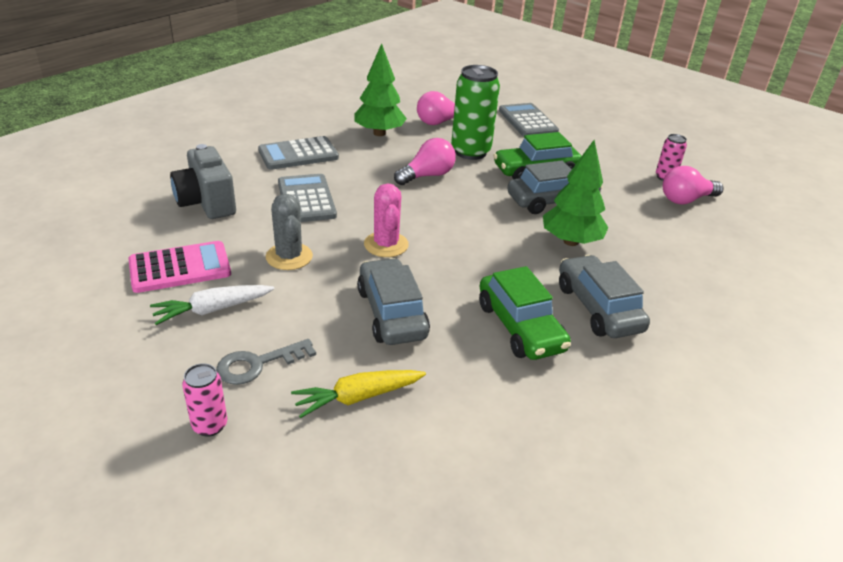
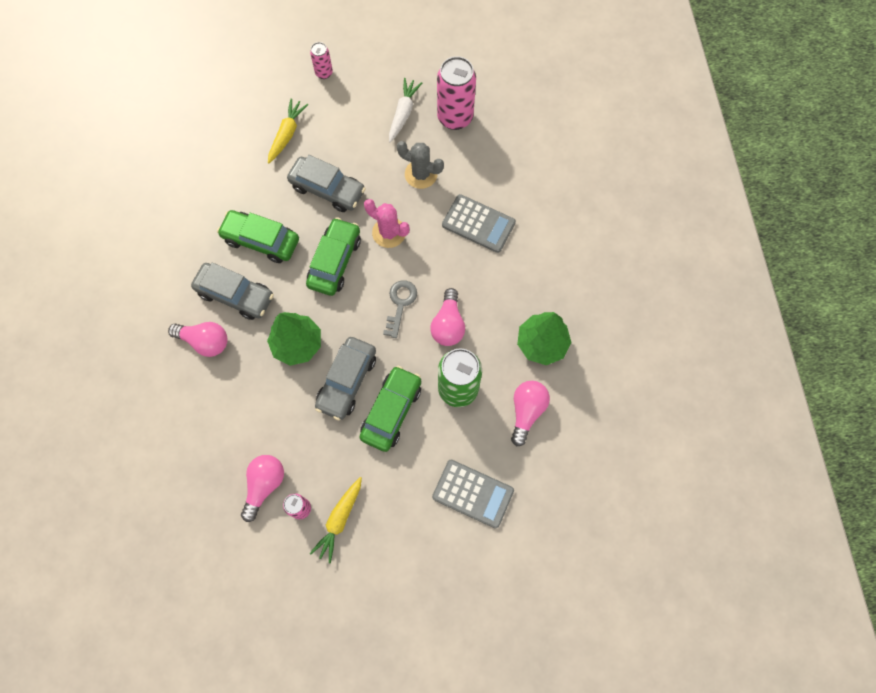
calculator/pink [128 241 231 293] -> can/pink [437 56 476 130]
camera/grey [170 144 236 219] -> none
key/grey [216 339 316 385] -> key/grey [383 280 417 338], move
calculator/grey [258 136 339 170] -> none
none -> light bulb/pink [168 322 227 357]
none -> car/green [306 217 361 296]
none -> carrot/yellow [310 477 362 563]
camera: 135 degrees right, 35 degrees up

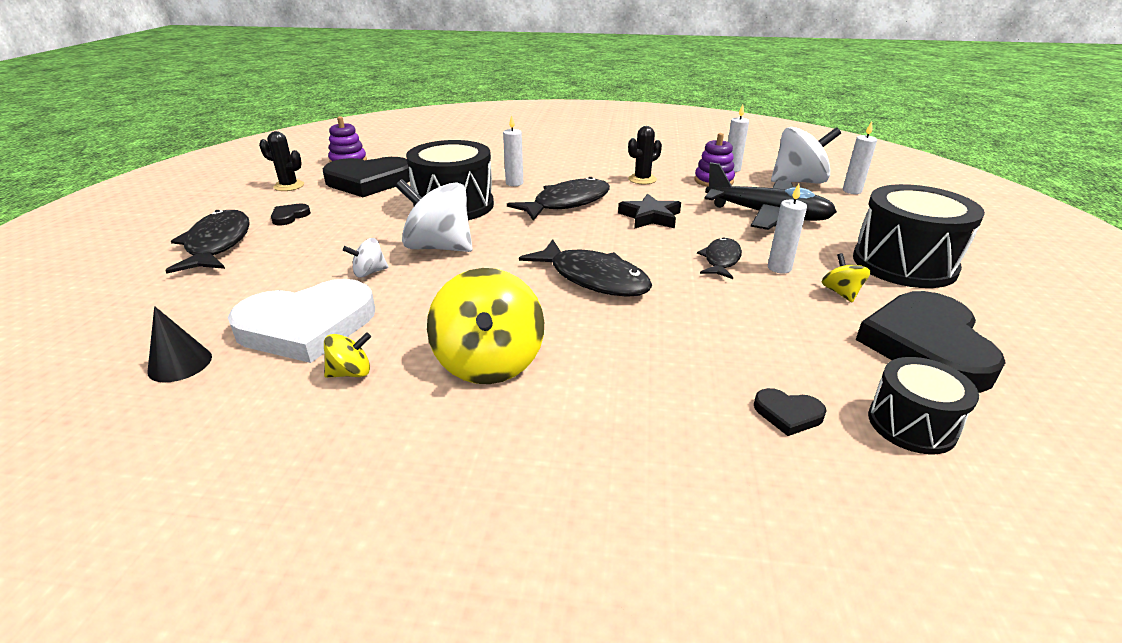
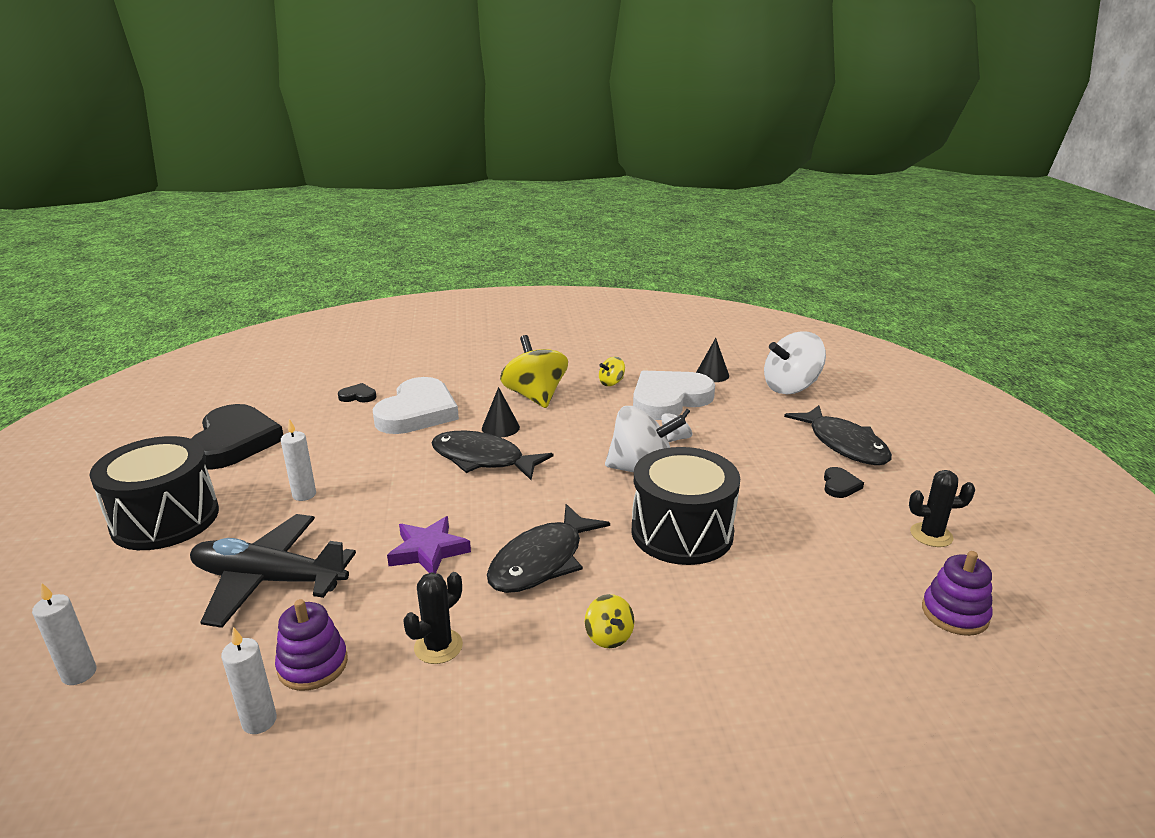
heart/black [323 157 410 197] -> none
candle/white [503 115 523 186] -> none
star/black [618 193 681 229] -> star/purple [387 516 471 573]
fish/black [697 238 742 279] -> none
spinning top/white [771 127 841 184] -> spinning top/white [764 331 826 394], move
spinning top/yellow [822 253 870 302] -> spinning top/yellow [585 594 635 648], move
drum/black [868 357 979 454] -> none
none -> heart/white [372 377 459 434]
none -> cone/black [482 387 520 437]
camera: 165 degrees right, 5 degrees down

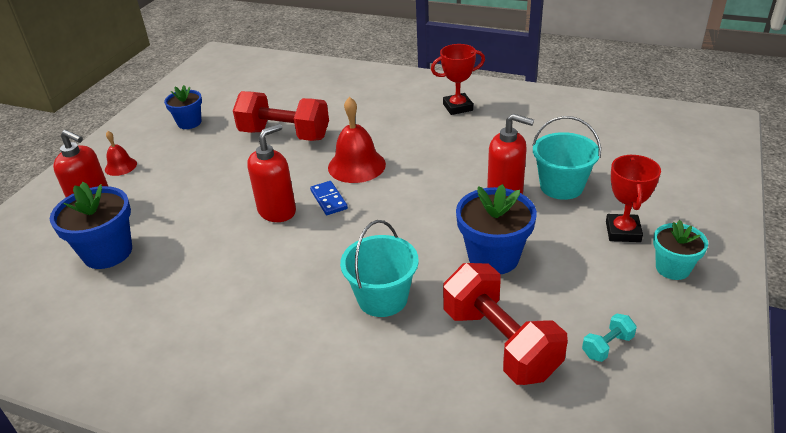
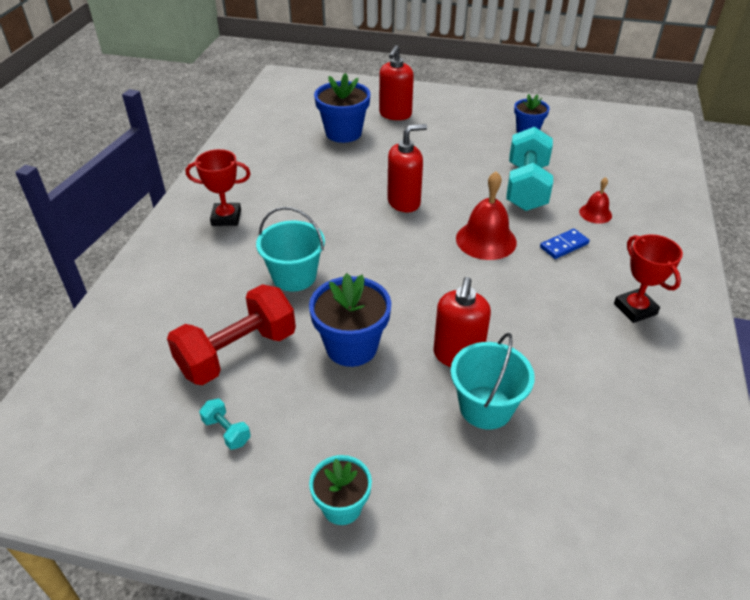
bell/red [105 131 137 176] -> bell/red [579 177 612 224], move
dumbbell/red [233 91 329 141] -> dumbbell/turquoise [506 127 553 211]
soap dispenser/red [247 124 296 222] -> soap dispenser/red [387 124 427 212], 60 degrees counterclockwise
domino/blue [310 181 348 215] -> domino/blue [540 229 589 259], move
trophy/red [606 155 661 242] -> trophy/red [186 149 251 226], move
camera: 80 degrees right, 5 degrees up

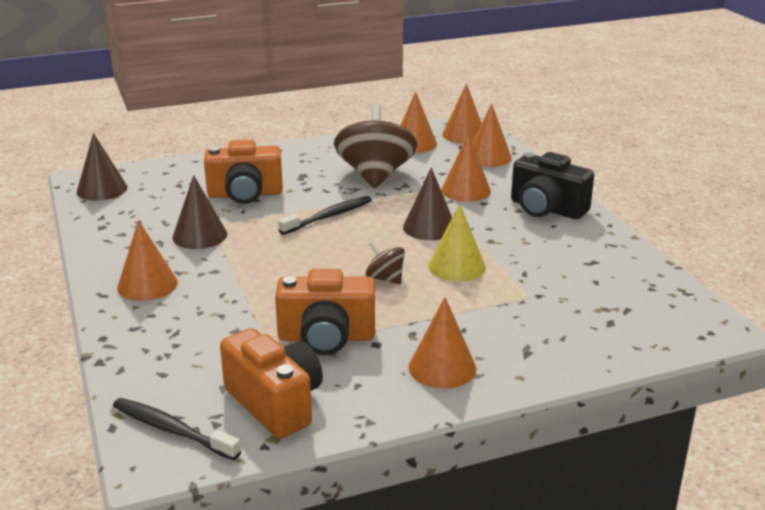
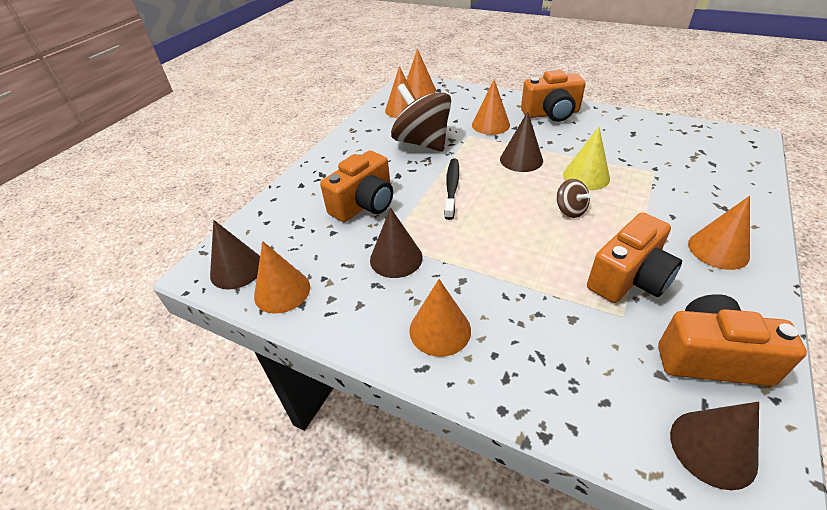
toothbrush/black [113 398 241 460] -> cone/brown [670 402 759 490]
spinning top/brown [366 241 405 284] -> spinning top/brown [557 179 590 218], 120 degrees counterclockwise
cone/orange [472 104 512 167] -> cone/orange [254 241 310 314], move
camera/black [511 152 594 219] -> camera/orange [521 70 586 122]
camera: 40 degrees left, 15 degrees up

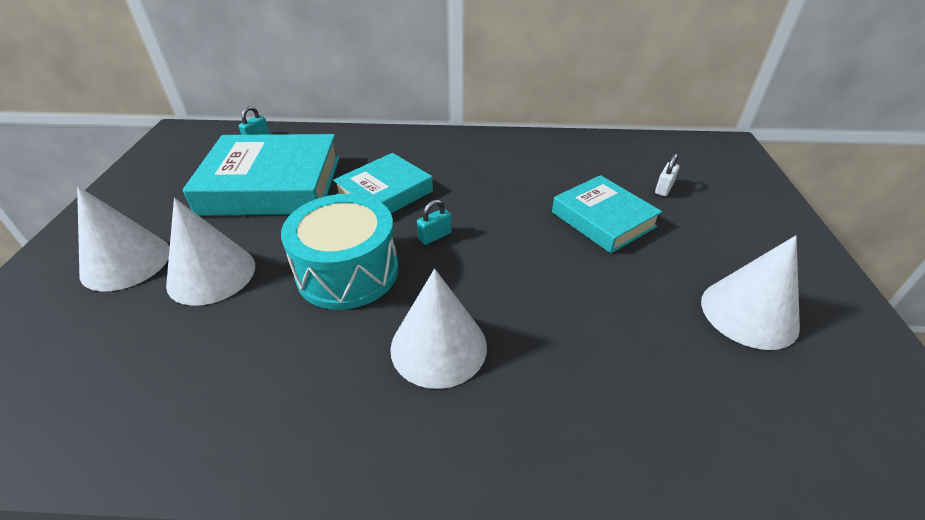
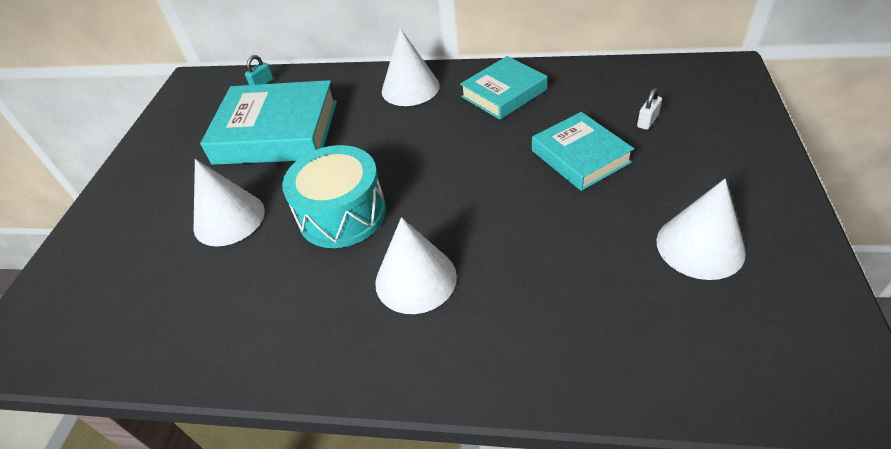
cone/white [77 186 170 292] -> cone/white [382 28 440 106], move
book/turquoise [333 153 433 213] -> book/turquoise [460 56 548 120], move
padlock/turquoise [417 200 452 245] -> none
camera: 10 degrees right, 5 degrees up

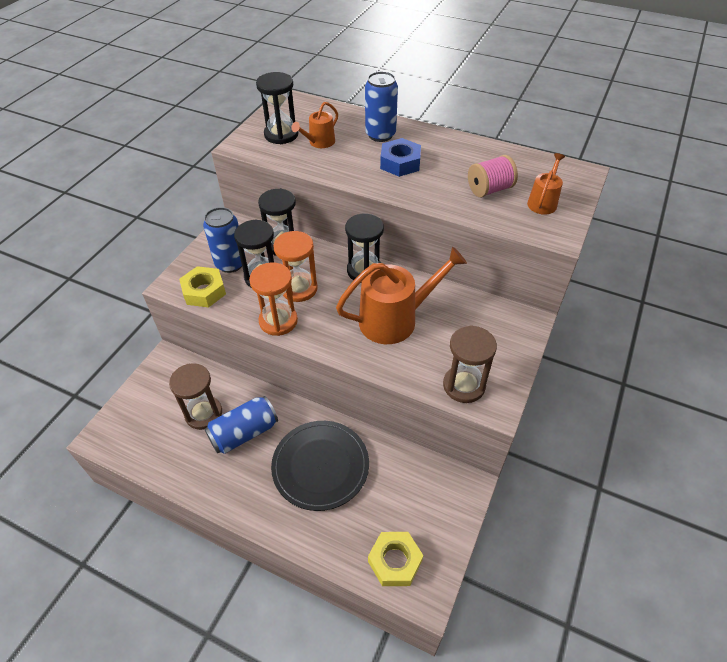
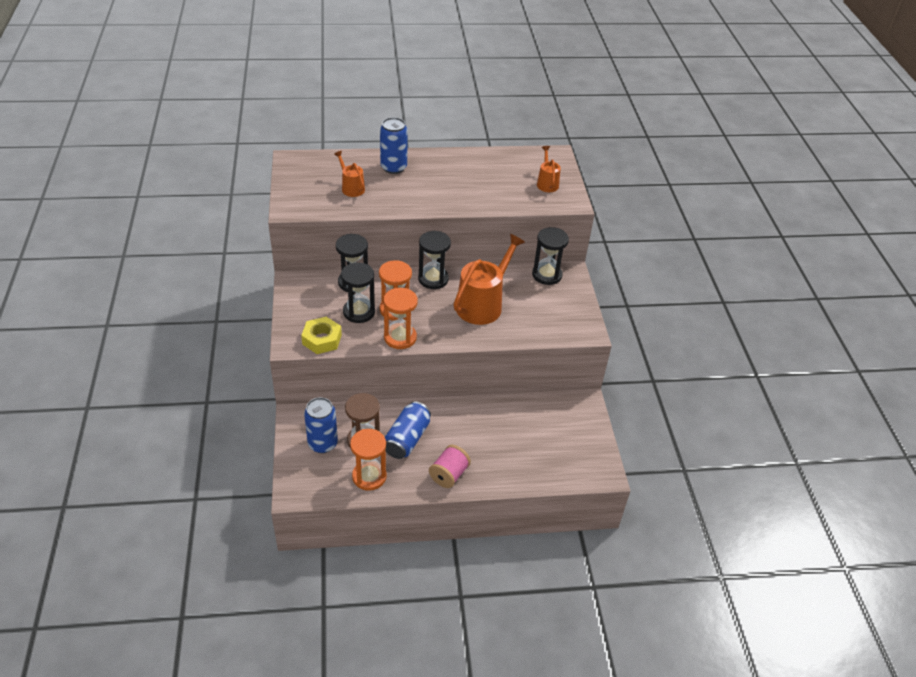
can/blue [203 207 246 273] -> can/blue [304 397 338 453], move
hourglass/black [256 72 298 144] -> hourglass/black [532 227 569 285], move
plate/black [271 421 369 511] -> none
watering can/orange [291 102 338 148] -> watering can/orange [334 151 365 197], 135 degrees clockwise
nut/yellow [368 532 423 586] -> none
nut/blue [380 138 421 177] -> none
hourglass/brown [443 325 497 403] -> none
spool/pink [468 155 518 198] -> spool/pink [429 445 471 488], move
none -> hourglass/orange [350 429 387 491]
camera: 35 degrees left, 5 degrees down

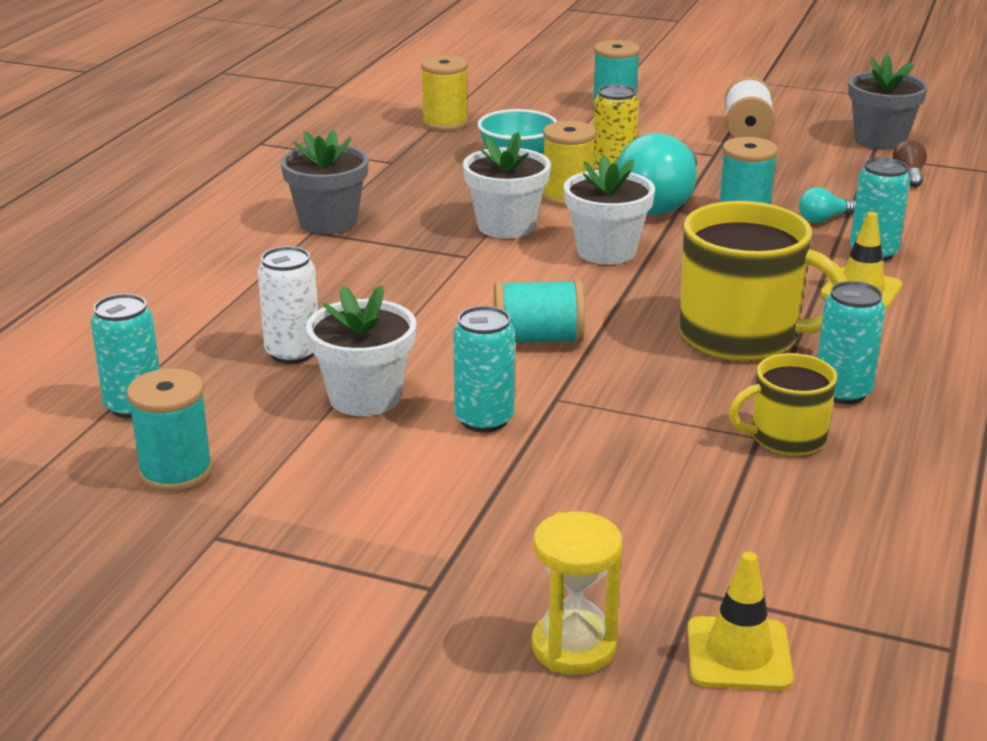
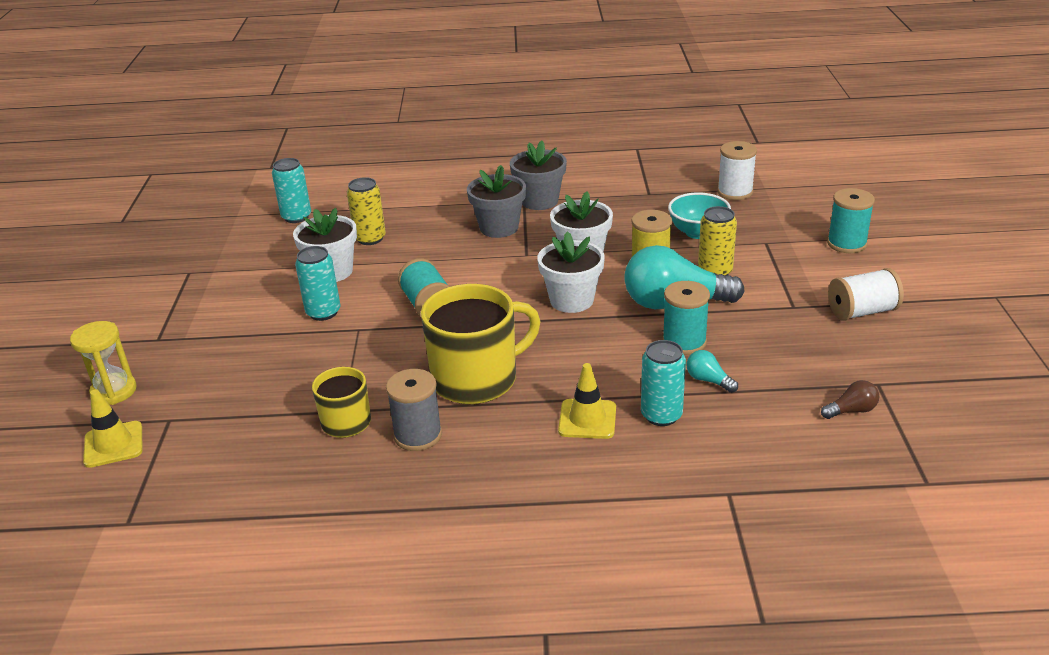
spool/turquoise [127 369 213 492] -> none
can/white [258 246 318 364] -> can/yellow [347 177 386 245]
spool/yellow [421 55 469 131] -> spool/white [717 141 757 200]
mug/yellow [679 201 848 361] -> mug/yellow [421 284 541 404], 120 degrees counterclockwise
can/turquoise [817 281 885 404] -> spool/grey [386 369 442 451]
flower pot/grey [848 54 928 150] -> flower pot/grey [467 165 526 238], move
camera: 70 degrees right, 5 degrees up

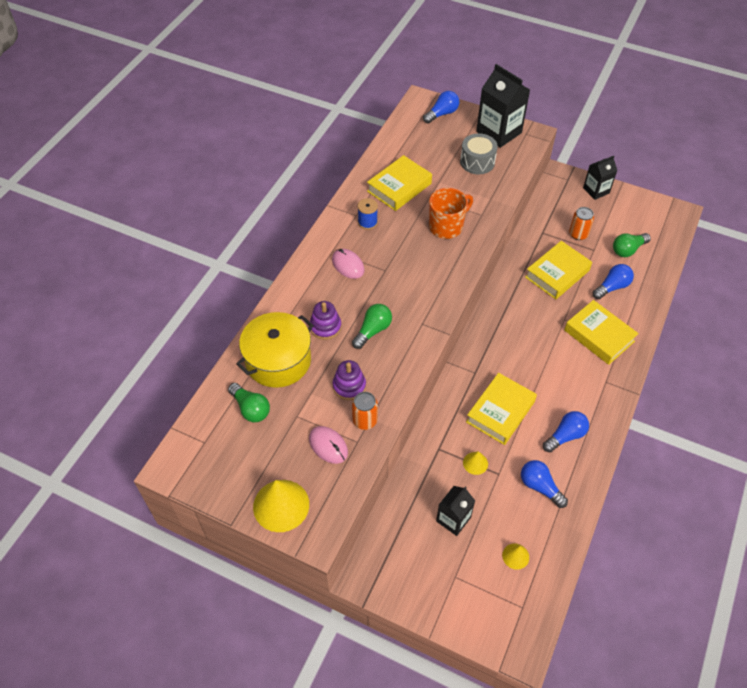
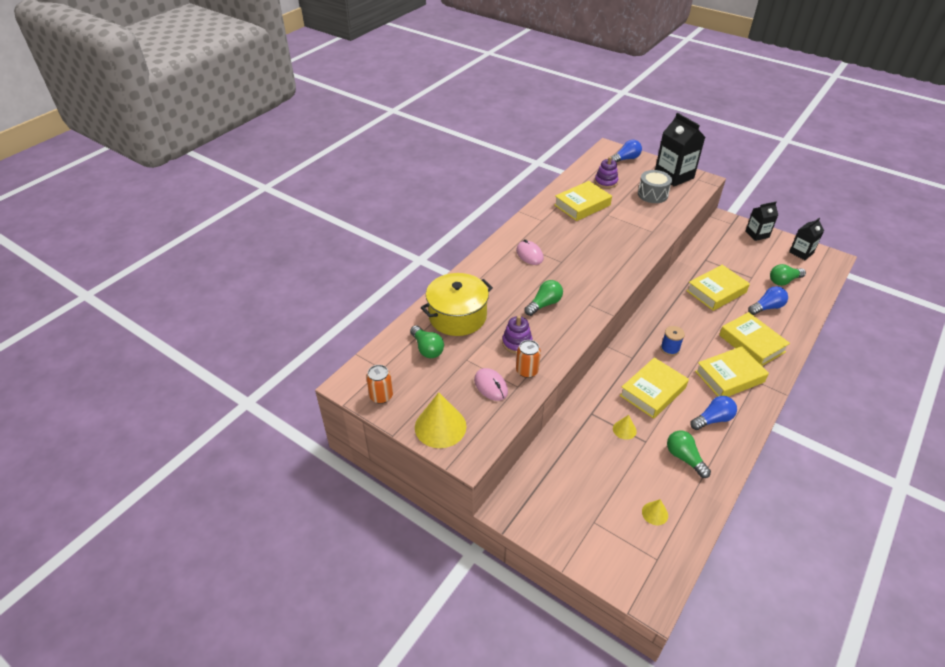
stacking toy/purple [310 301 341 340] -> stacking toy/purple [595 157 618 188], move
spool/blue [358 198 378 230] -> spool/blue [660 326 685 356], move
mug/orange [429 188 473 239] -> none
carton/black [436 486 475 536] -> carton/black [789 218 824 260], move
light bulb/blue [521 460 568 508] -> light bulb/green [667 431 711 478]
can/orange [569 207 594 240] -> can/orange [366 365 393 404], move
none -> book/yellow [695 346 769 397]
camera: 10 degrees right, 10 degrees down

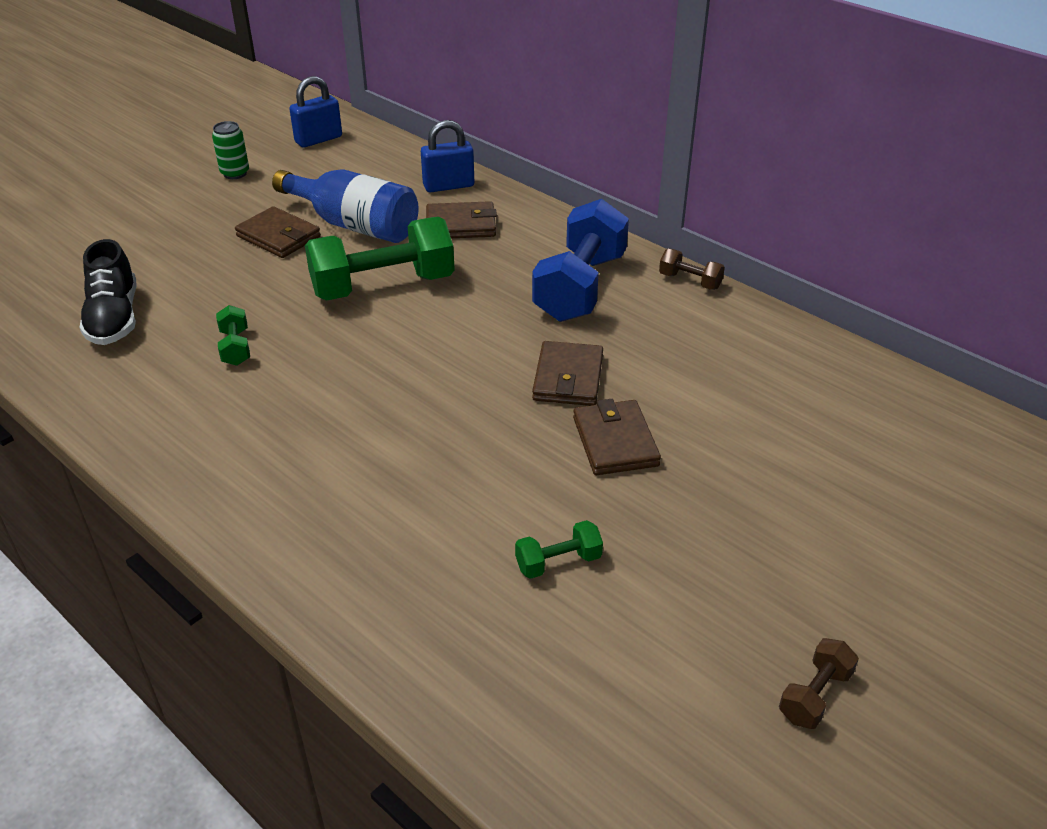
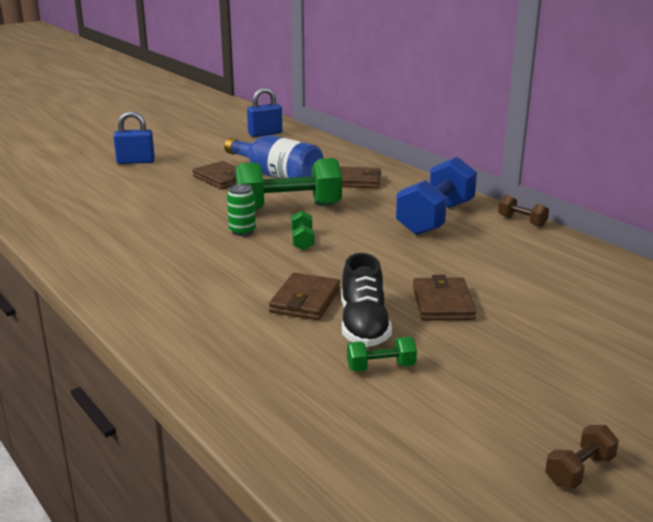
shoe/black [79 239 136 345] -> shoe/black [341 253 392 347], move
can/green [212 121 249 179] -> can/green [227 184 256 236], move
dumbbell/green [216 305 250 366] -> dumbbell/green [291 210 314 251], move
padlock/blue [421 120 474 193] -> padlock/blue [113 111 155 164], move
wallet/brown [532 341 603 406] -> wallet/brown [269 273 340 320], move
camera: 10 degrees right, 15 degrees down

